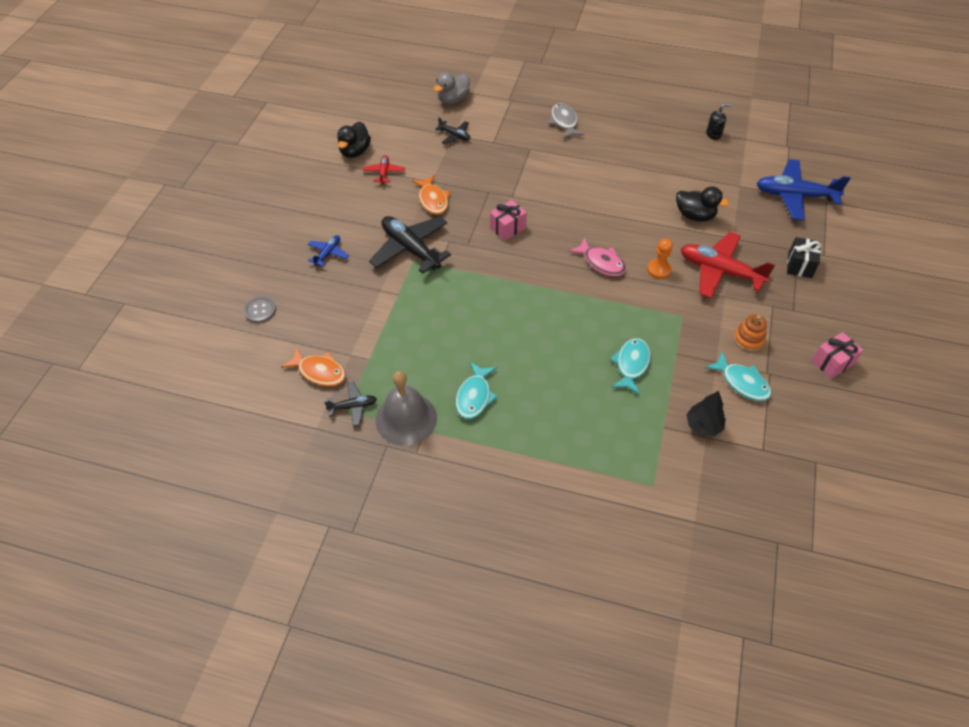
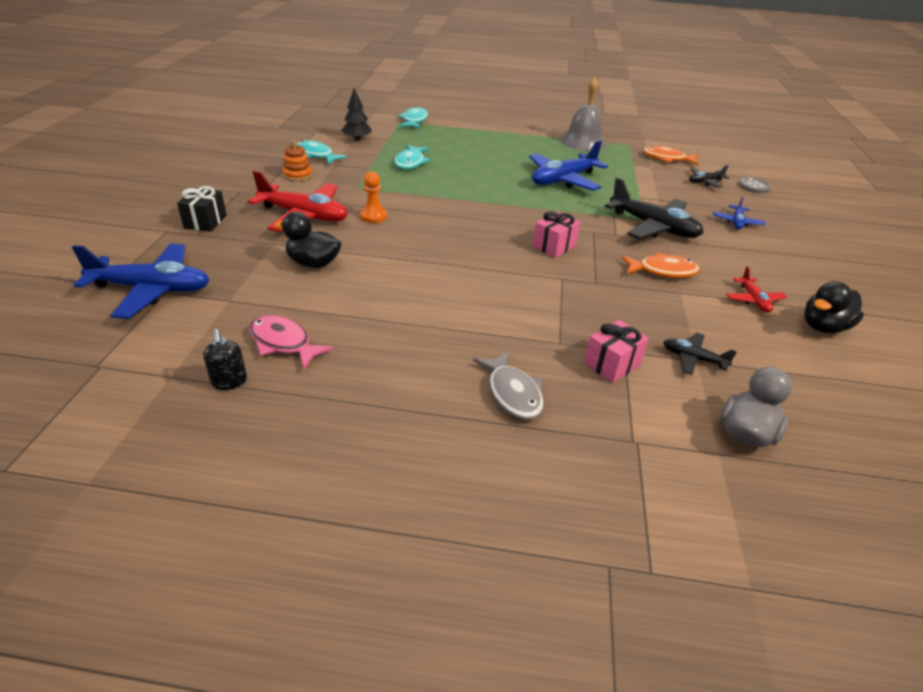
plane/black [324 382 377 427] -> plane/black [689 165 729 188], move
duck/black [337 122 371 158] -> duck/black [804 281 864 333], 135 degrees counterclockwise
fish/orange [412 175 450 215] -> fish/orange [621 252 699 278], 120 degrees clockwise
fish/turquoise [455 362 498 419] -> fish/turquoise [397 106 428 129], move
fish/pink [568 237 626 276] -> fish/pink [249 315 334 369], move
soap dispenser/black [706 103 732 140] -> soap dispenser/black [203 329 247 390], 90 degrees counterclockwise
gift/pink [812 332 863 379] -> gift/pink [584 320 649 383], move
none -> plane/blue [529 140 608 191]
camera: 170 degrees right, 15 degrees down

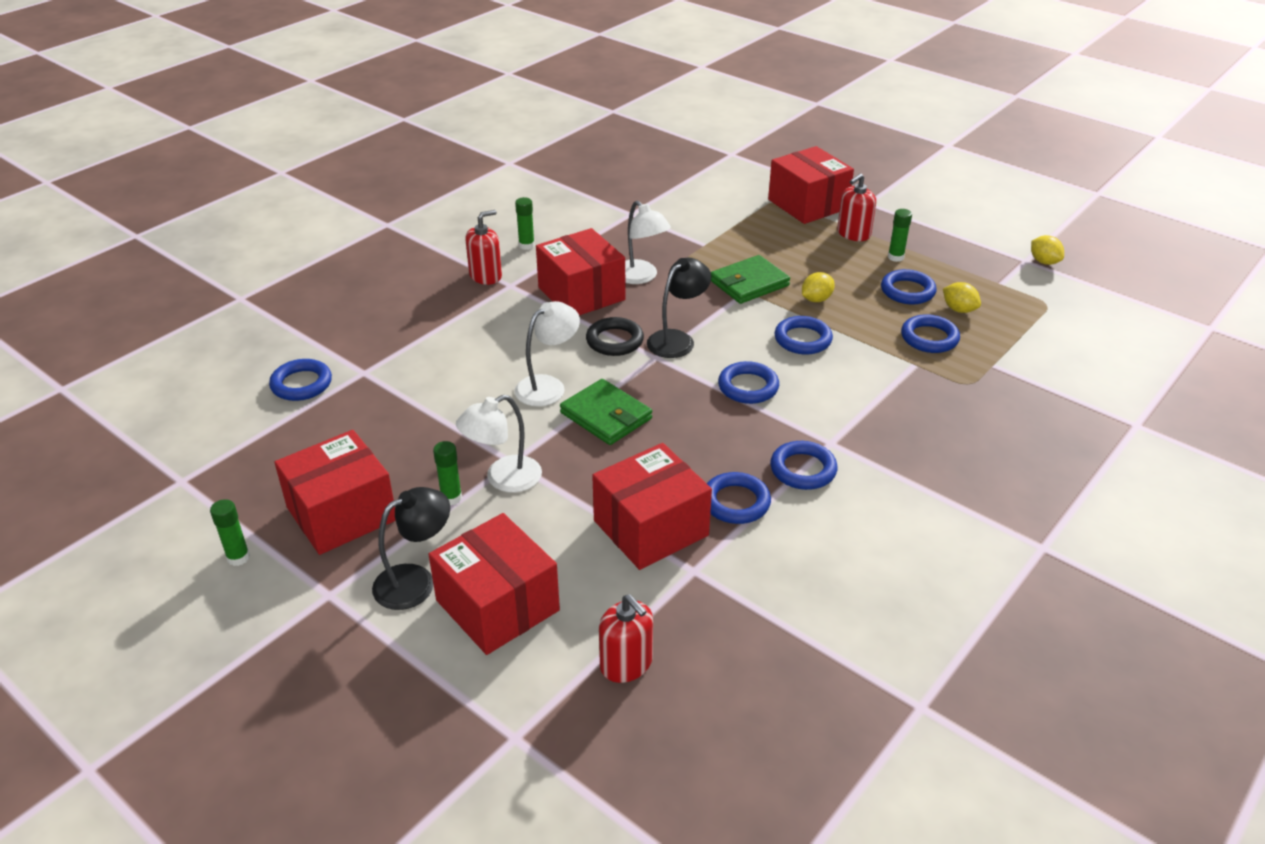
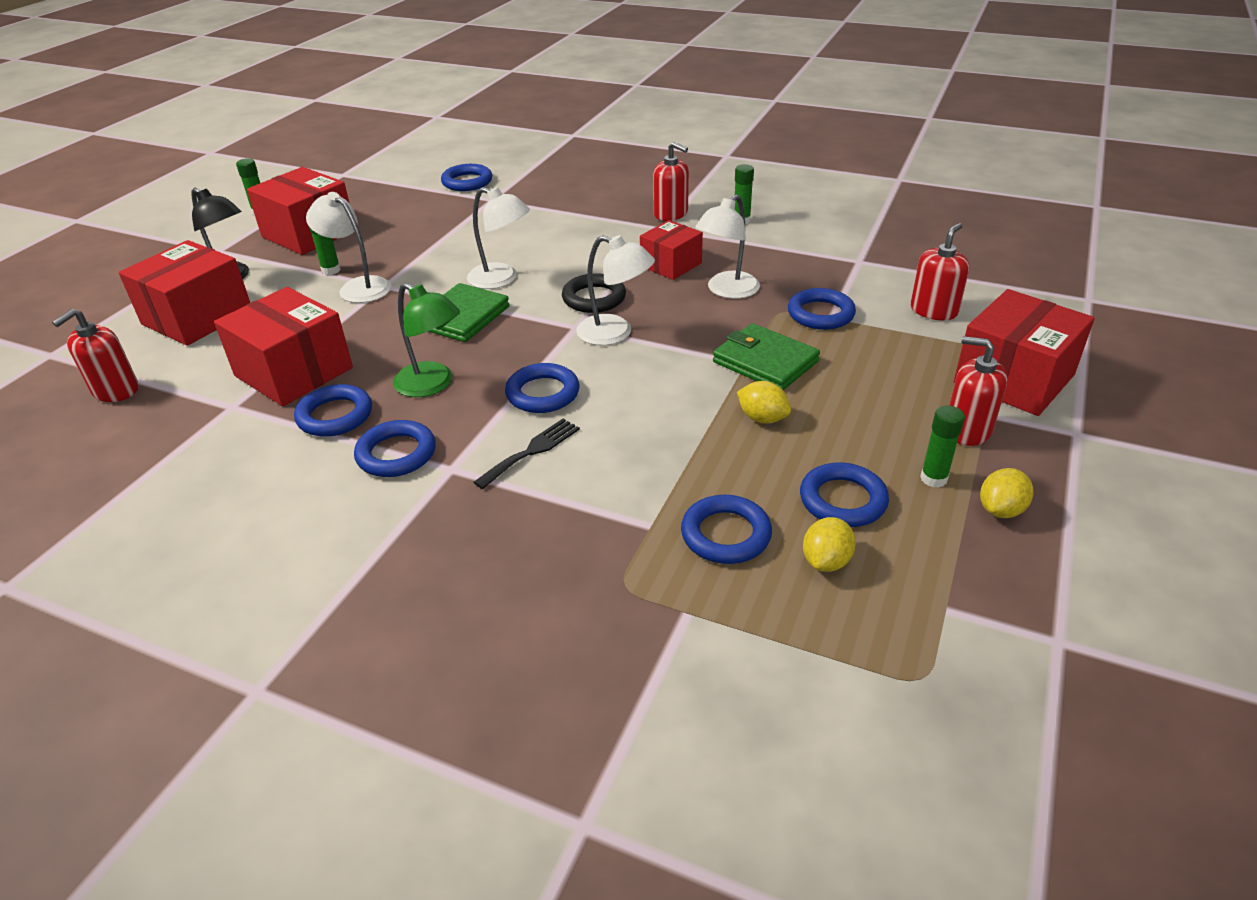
box/red [536 228 625 315] -> box/red [640 220 703 280], x0.61
lamp/black [647 257 711 358] -> lamp/white [576 235 655 345]
ring/blue [774 316 833 354] -> ring/blue [788 288 856 330], move
lemon/yellow [1031 235 1064 265] -> lemon/yellow [980 468 1033 518], move
none -> lamp/green [393 283 460 397]
none -> fork/black [473 419 580 489]
none -> soap dispenser/red [911 223 969 320]
camera: 75 degrees right, 0 degrees up

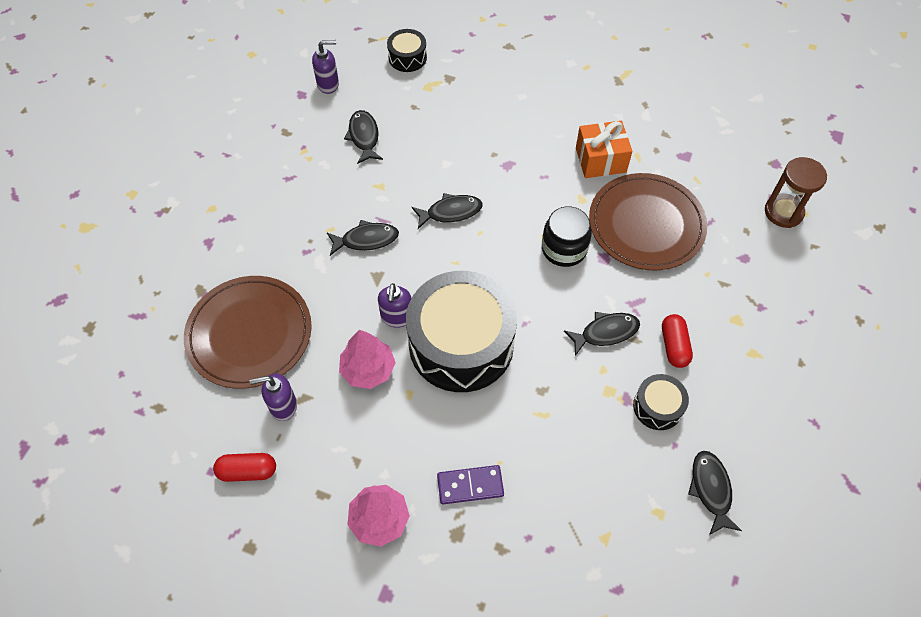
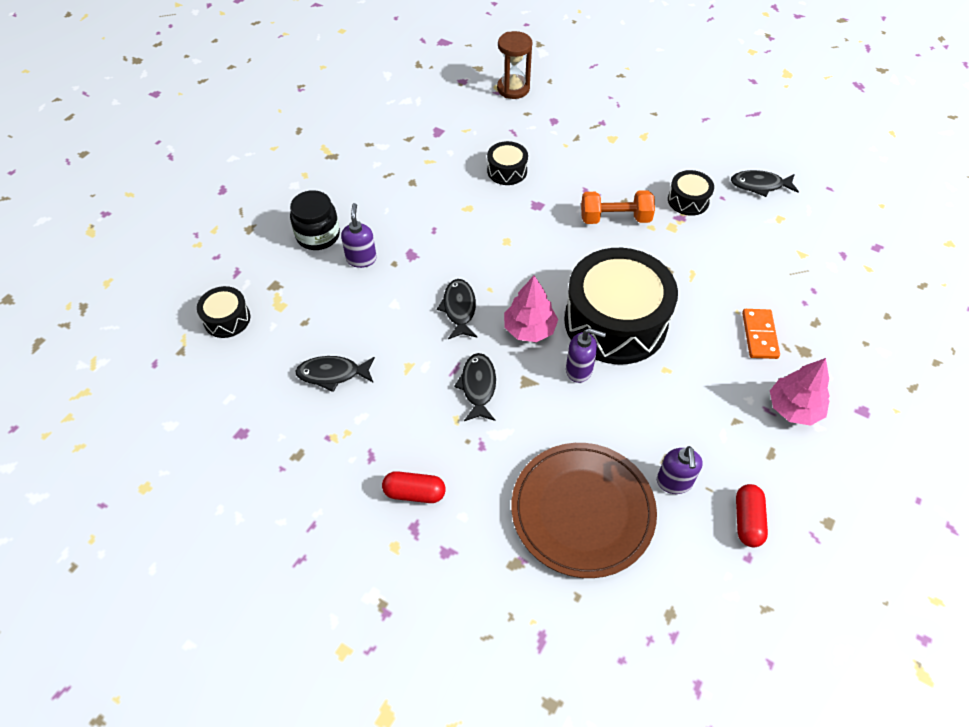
soap dispenser/purple [312 40 339 94] -> soap dispenser/purple [341 203 377 268], move
tree/pink [339 330 396 389] -> tree/pink [504 275 558 342], move
domino/purple [437 465 504 504] -> domino/orange [742 309 780 359]
jar/black [542 206 592 267] -> jar/black [290 190 340 250], move
fish/black [564 312 640 356] -> dumbbell/orange [581 190 655 224]
gift/orange [576 121 633 178] -> none
plate/brown [589 173 707 271] -> drum/black [487 141 528 185]
capsule/red [662 314 693 368] -> capsule/red [382 471 446 503], move
camera: 80 degrees left, 5 degrees down

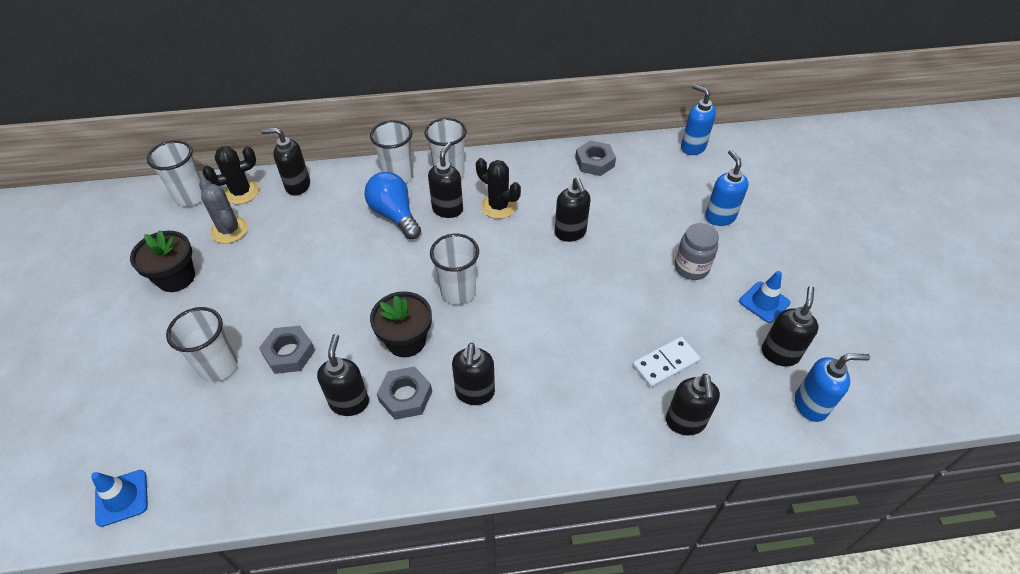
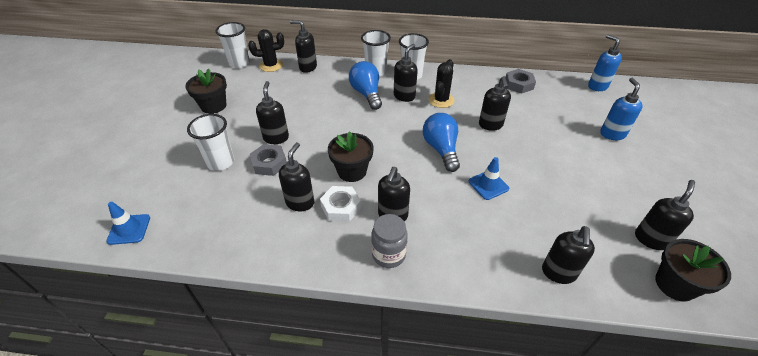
cactus/grey [199 178 248 244] -> none
nut/grey [377 367 432 420] -> nut/white [320 186 361 222]
cup/white [430 233 479 305] -> none
cactus/black [476 158 521 219] -> cactus/black [428 59 455 108], 60 degrees clockwise
domino/white [633 337 700 388] -> none
jar/grey [675 223 719 280] -> jar/grey [371 214 408 268], move
traffic cone/blue [739 271 791 323] -> traffic cone/blue [469 157 509 200], move
soap dispenser/blue [795 353 870 422] -> flower pot/black [655 239 731 302]
none -> soap dispenser/black [256 81 289 144]
none -> light bulb/blue [423 113 460 172]
camera: 15 degrees right, 5 degrees down

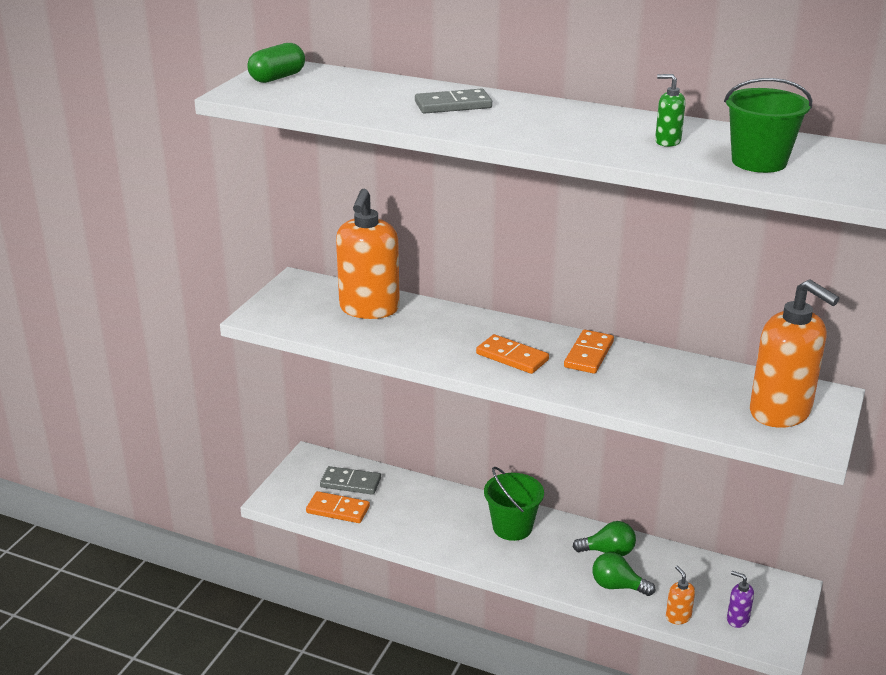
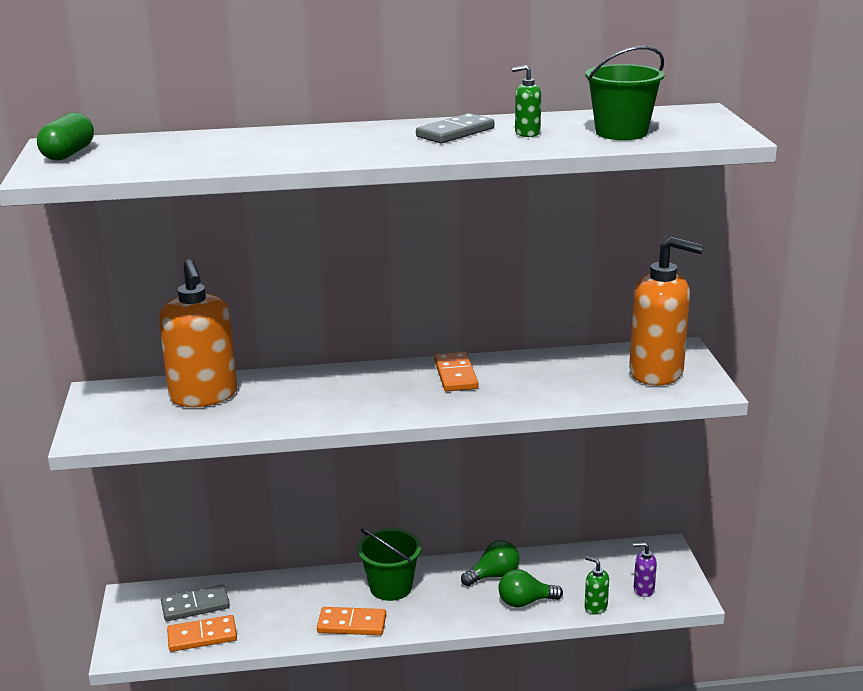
domino/grey [415 89 492 114] -> domino/grey [416 113 494 144], move
domino/orange [476 334 549 374] -> domino/orange [317 607 386 635], move
soap dispenser/orange [666 566 695 624] -> soap dispenser/green [585 556 609 615]
camera: 30 degrees left, 5 degrees down

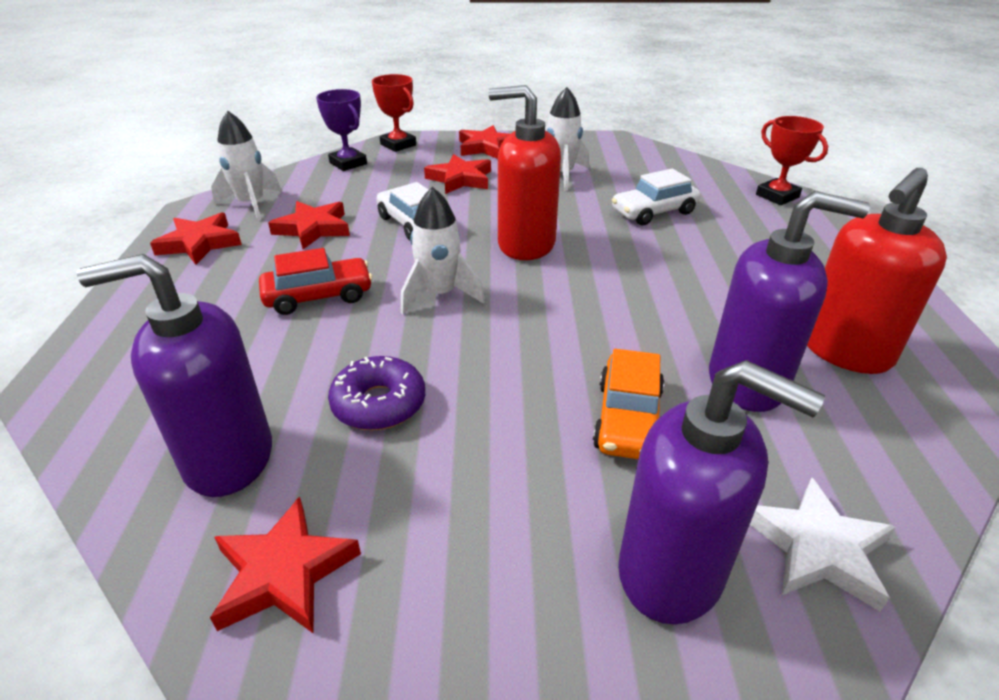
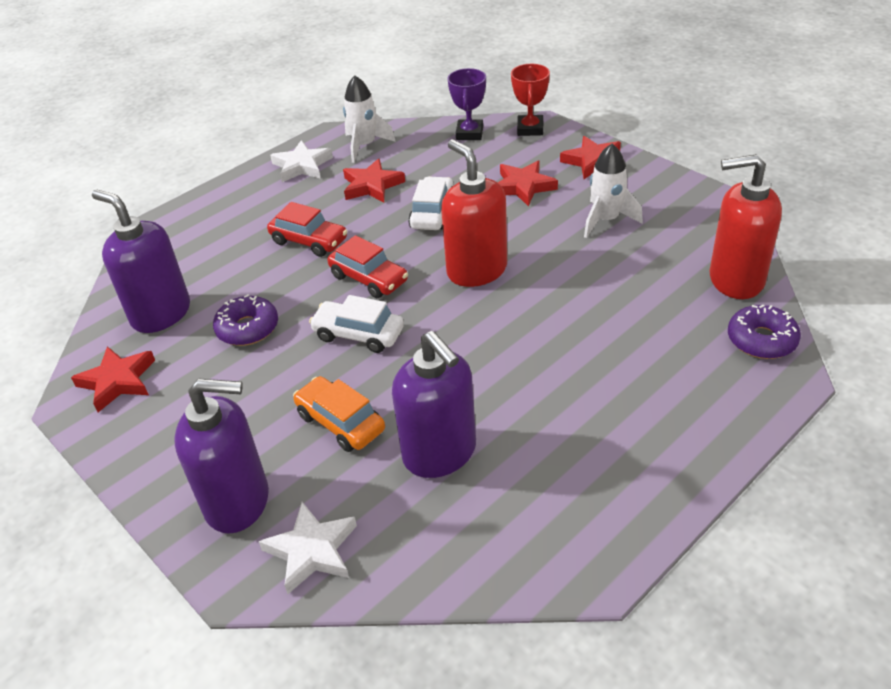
star/red [150 212 242 265] -> star/white [270 140 333 182]
rocket/white [401 187 485 314] -> car/red [327 235 408 298]
car/orange [593 349 664 459] -> car/orange [293 376 385 452], 75 degrees clockwise
car/white [612 169 700 225] -> car/white [309 295 404 353], move
soap dispenser/purple [618 360 825 624] -> soap dispenser/purple [174 379 269 534], 75 degrees counterclockwise
trophy/red [756 116 828 205] -> donut/purple [728 304 801 359]
soap dispenser/red [807 168 947 374] -> soap dispenser/red [709 154 782 299], move
camera: 50 degrees right, 5 degrees up

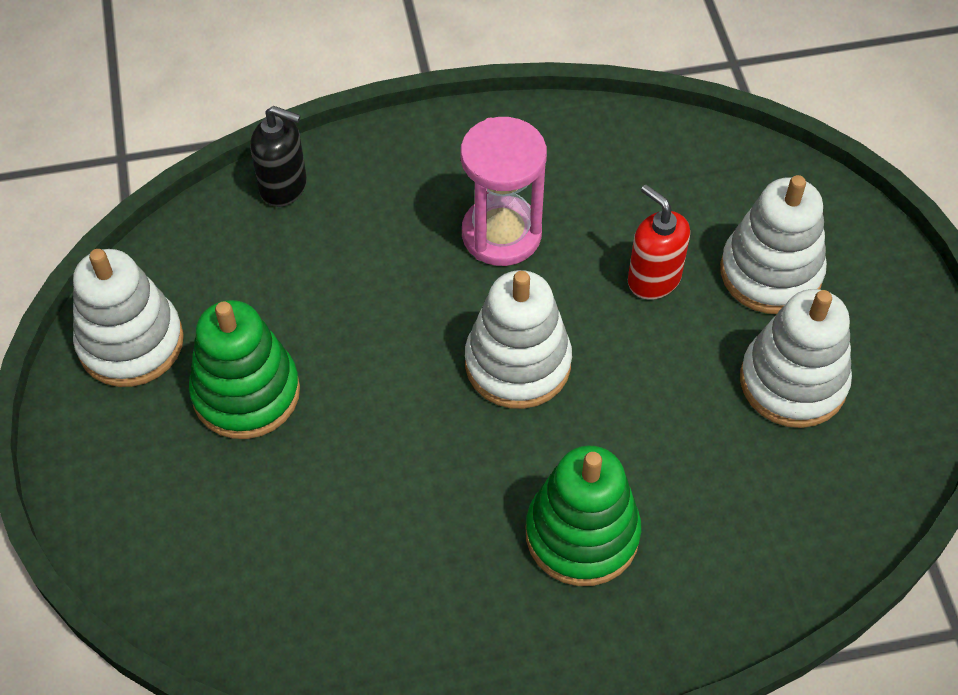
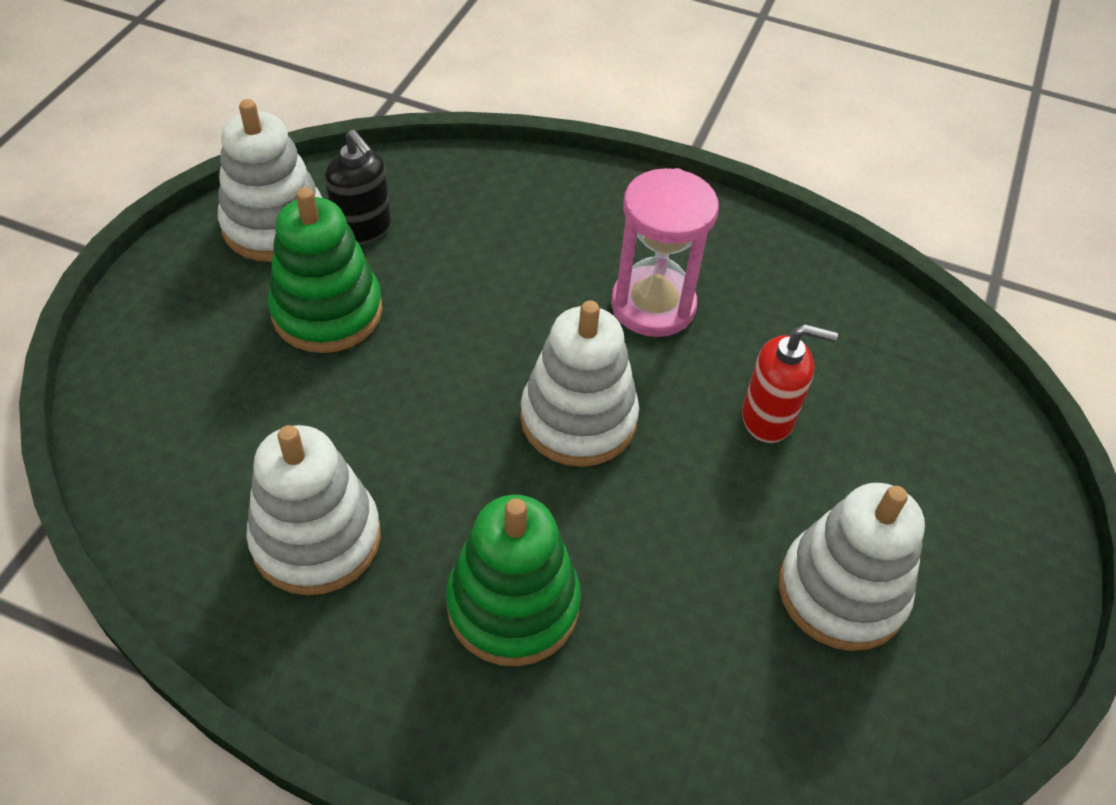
soap dispenser/black [250 106 307 207] -> soap dispenser/black [325 130 391 245], move
soap dispenser/red [628 185 690 300] -> soap dispenser/red [742 324 838 443], 105 degrees clockwise
stacking toy/white [720 175 827 314] -> stacking toy/white [246 425 381 595], move
camera: 30 degrees right, 5 degrees down

